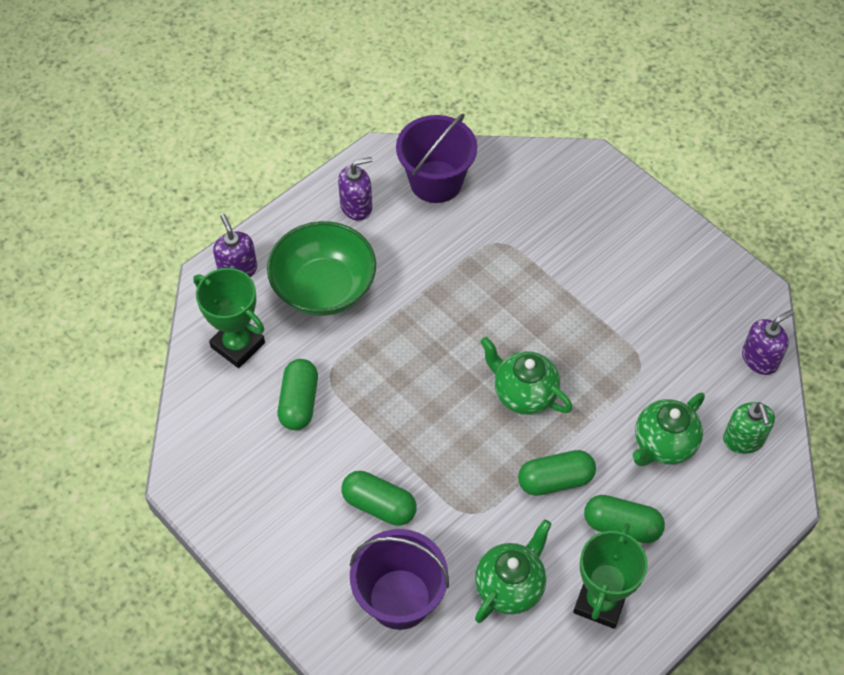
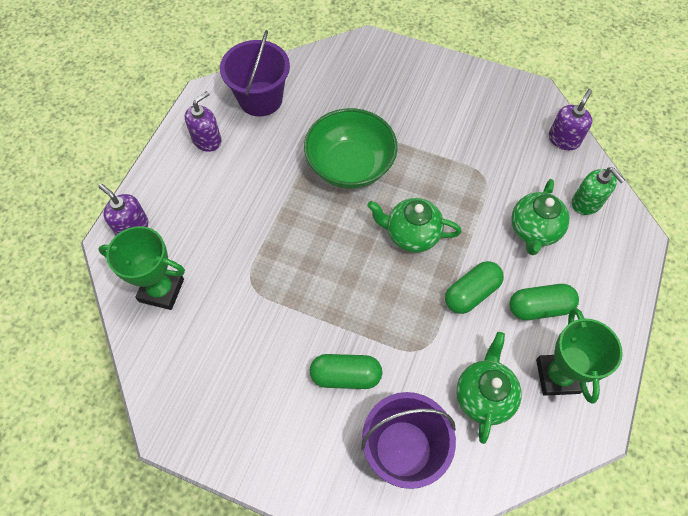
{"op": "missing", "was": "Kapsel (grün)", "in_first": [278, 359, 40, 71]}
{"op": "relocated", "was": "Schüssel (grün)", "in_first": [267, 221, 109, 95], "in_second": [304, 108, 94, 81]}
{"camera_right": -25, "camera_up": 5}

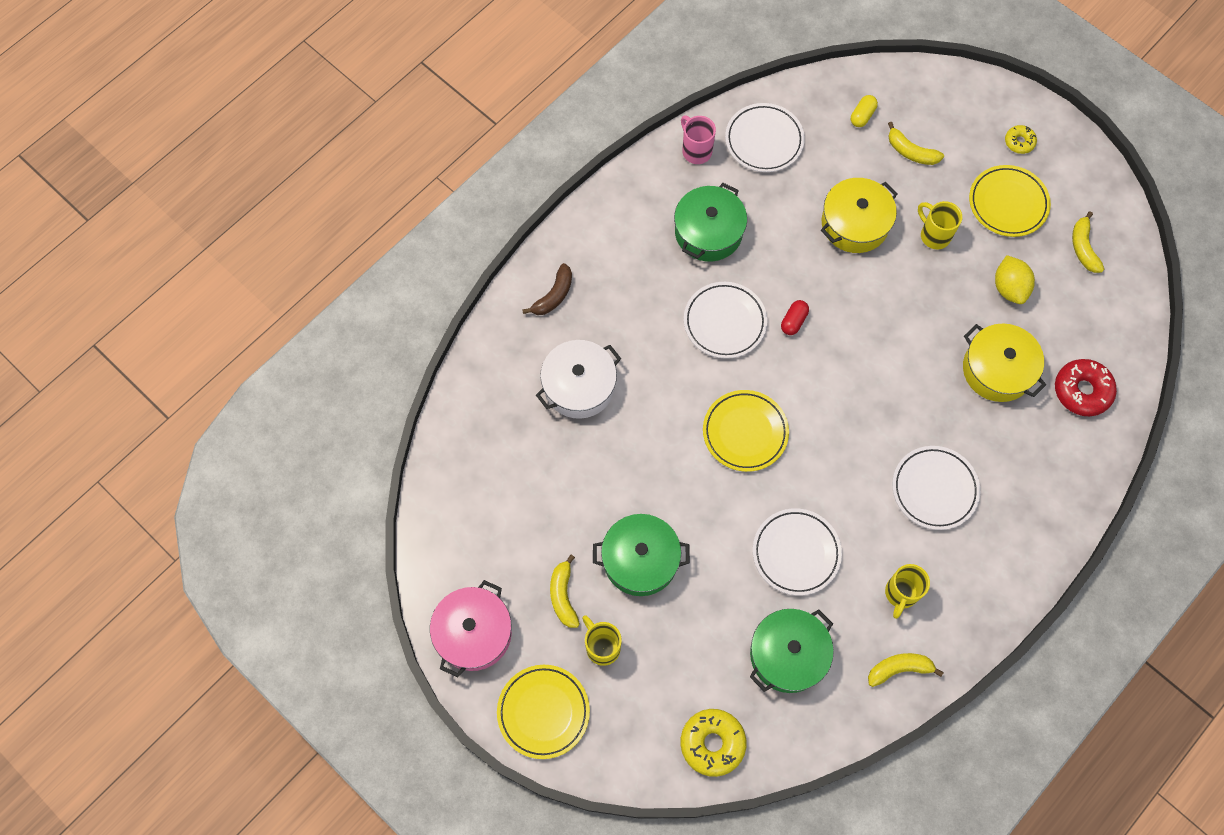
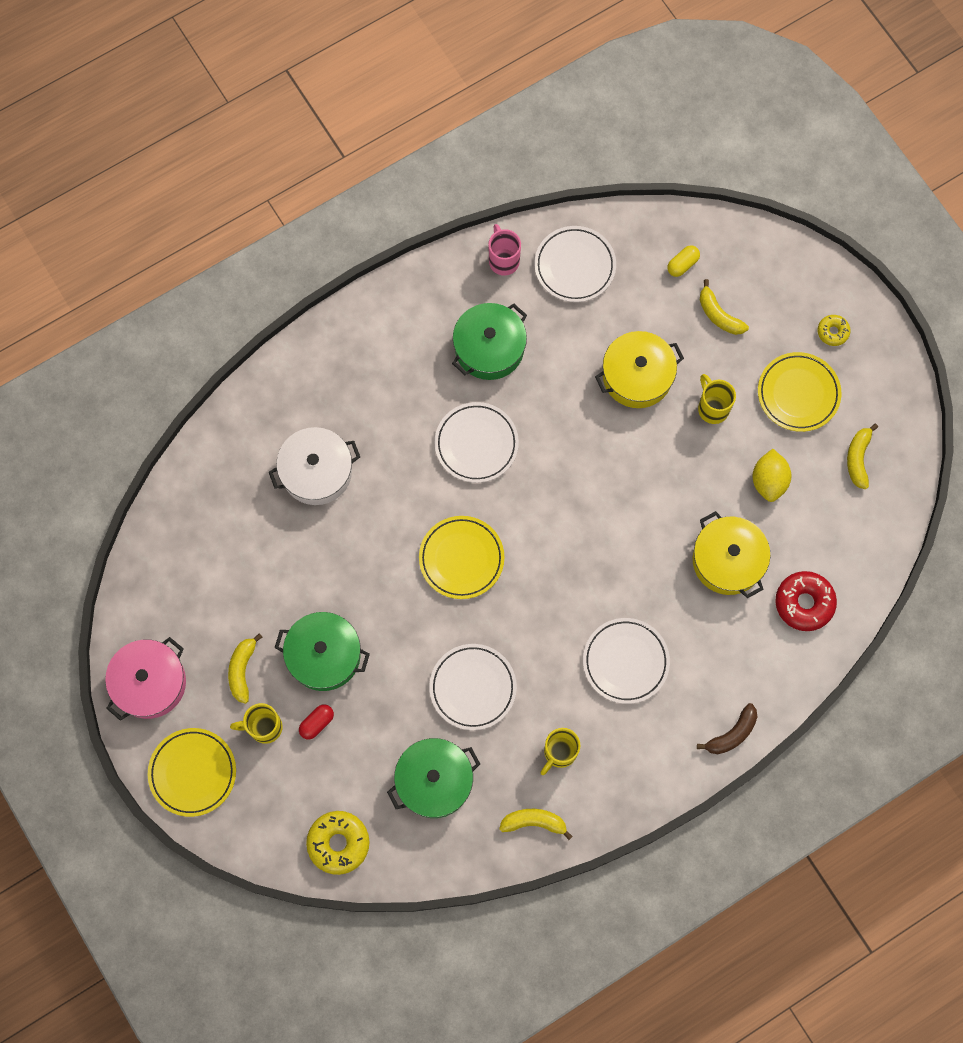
{"op": "relocated", "was": "Banane (braun)", "in_first": [522, 263, 50, 52], "in_second": [697, 703, 60, 51]}
{"op": "relocated", "was": "Kapsel (rot)", "in_first": [781, 300, 28, 35], "in_second": [299, 704, 35, 36]}
{"op": "spun", "was": "Tasse (gelb)", "in_first": [582, 615, 40, 51], "in_second": [230, 703, 53, 41], "clockwise": -75}
{"camera_right": 15, "camera_up": 5}

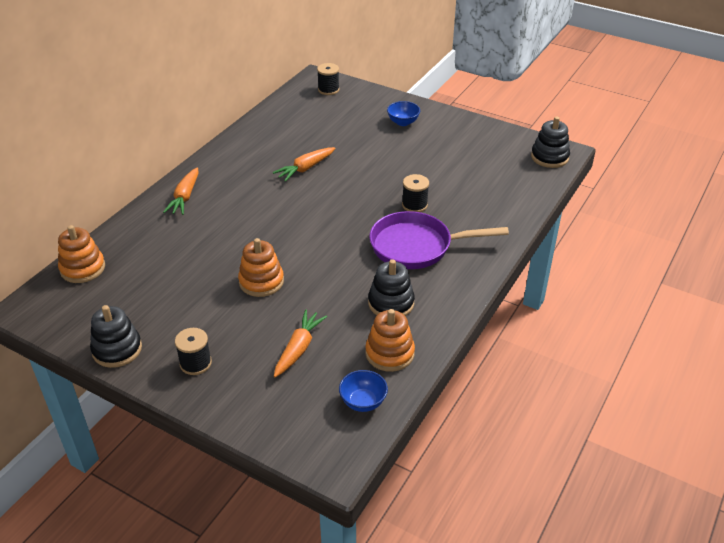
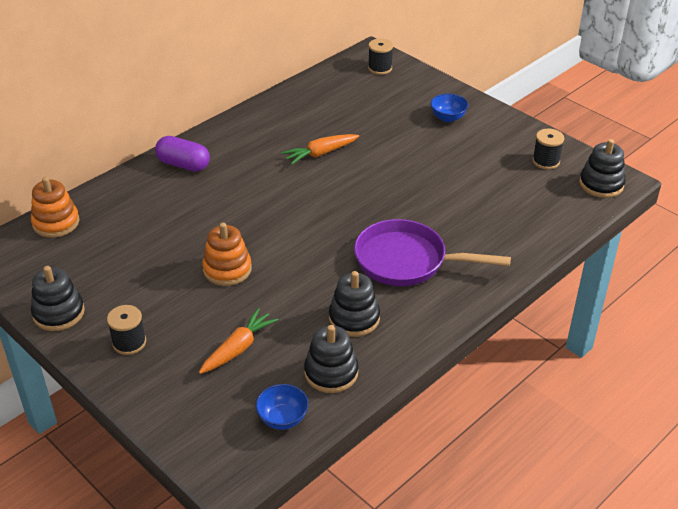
{"op": "relocated", "was": "Garnrolle (schwarz)", "in_first": [402, 174, 27, 38], "in_second": [532, 129, 32, 40]}
{"op": "exchanged", "was": "Karotte (orange)", "now": "Kapsel (lila)", "in_first": [163, 167, 35, 48], "in_second": [155, 136, 55, 36]}
{"op": "colour", "was": "Stapelspielzeug (orange)", "now": "Stapelspielzeug (schwarz)", "in_first": [365, 309, 50, 63], "in_second": [304, 325, 55, 68]}
{"camera_right": 15, "camera_up": 0}

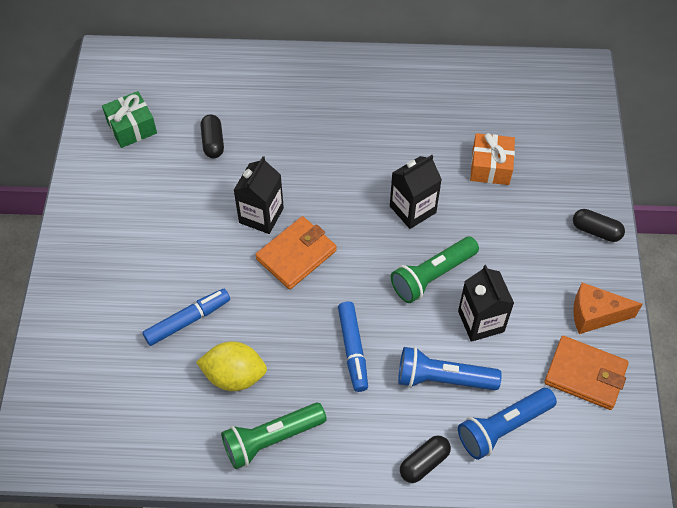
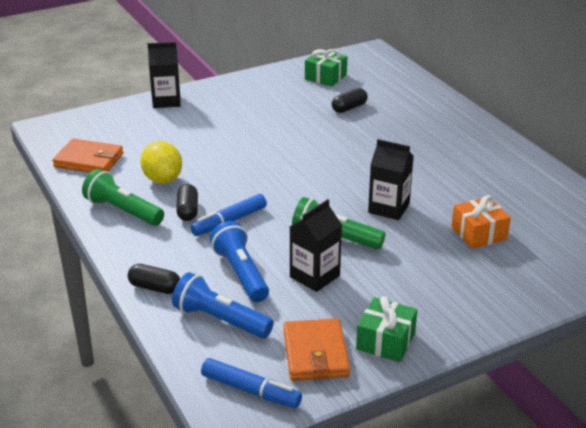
{"op": "relocated", "was": "Filzstift (blau)", "in_first": [142, 289, 88, 57], "in_second": [201, 358, 101, 50]}
{"op": "relocated", "was": "Getränkekarton (schwarz)", "in_first": [234, 156, 50, 78], "in_second": [148, 42, 33, 66]}
{"op": "relocated", "was": "Geldbörse (orange)", "in_first": [255, 216, 82, 74], "in_second": [52, 139, 71, 34]}
{"op": "relocated", "was": "Kapsel (schwarz)", "in_first": [573, 209, 52, 33], "in_second": [176, 184, 22, 37]}
{"op": "exchanged", "was": "Käse (orange)", "now": "Geschenk (grün)", "in_first": [573, 282, 70, 52], "in_second": [356, 296, 61, 66]}
{"camera_right": 60, "camera_up": -25}

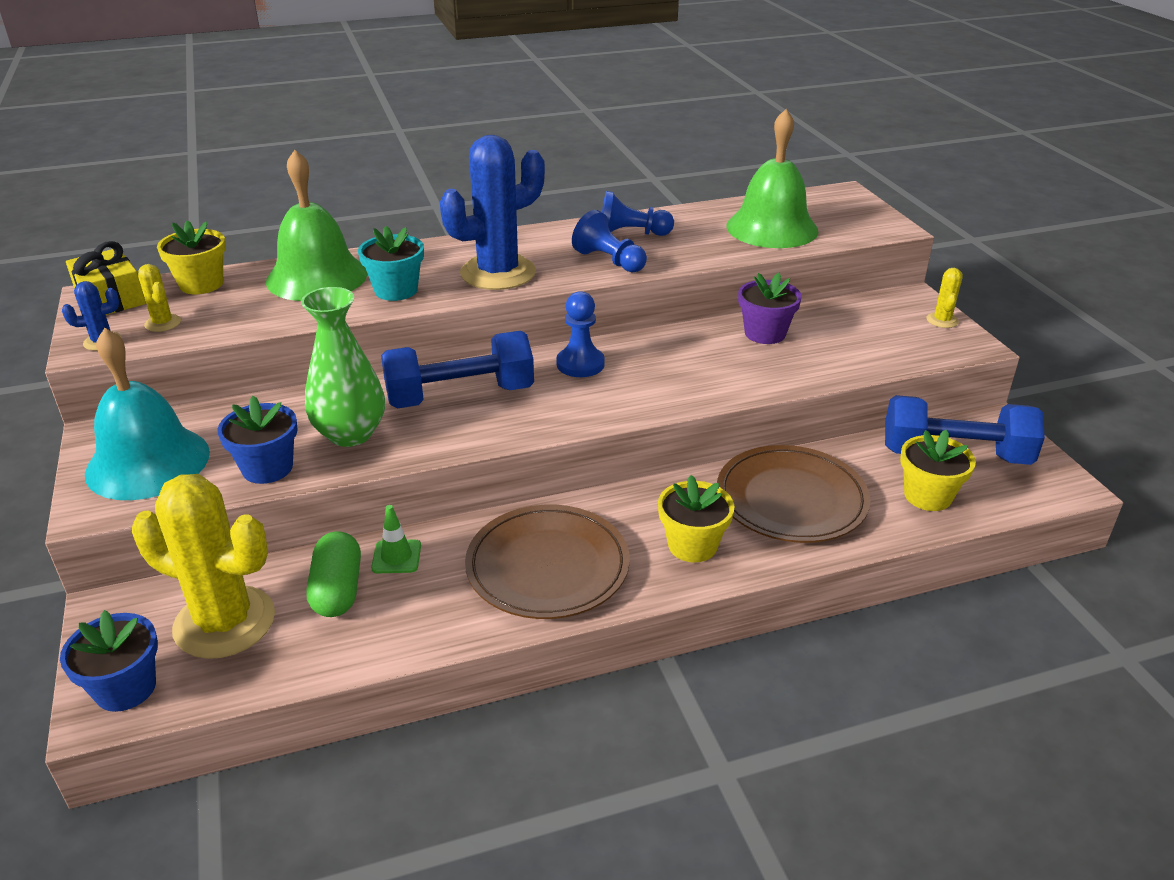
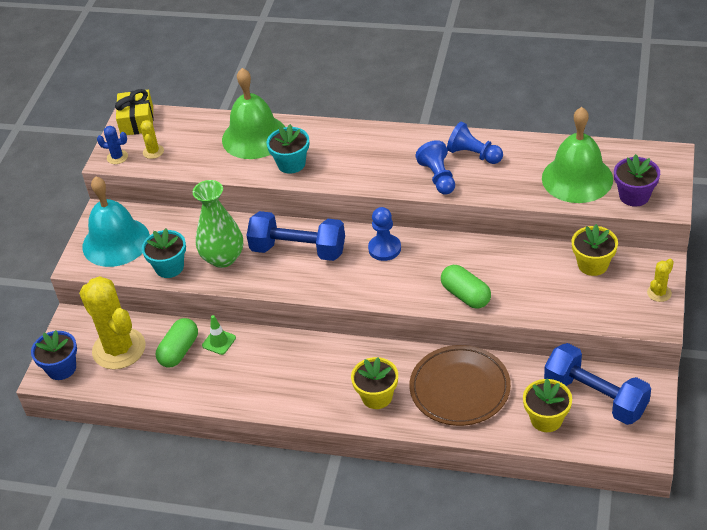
{"op": "missing", "was": "Kaktus (blau)", "in_first": [440, 135, 105, 155]}
{"op": "missing", "was": "Teller (braun)", "in_first": [465, 505, 165, 114]}
{"op": "appeared", "now": "Kapsel (grün)", "in_second": [441, 265, 50, 44]}
{"op": "relocated", "was": "Blumentopf (gelb)", "in_first": [157, 220, 69, 74], "in_second": [571, 224, 47, 52]}
{"op": "relocated", "was": "Blumentopf (lila)", "in_first": [738, 273, 64, 71], "in_second": [614, 154, 46, 53]}
{"op": "colour", "was": "Blumentopf (blau)", "now": "Blumentopf (türkis)", "in_first": [217, 396, 81, 88], "in_second": [142, 228, 44, 50]}
{"camera_right": 35, "camera_up": 10}

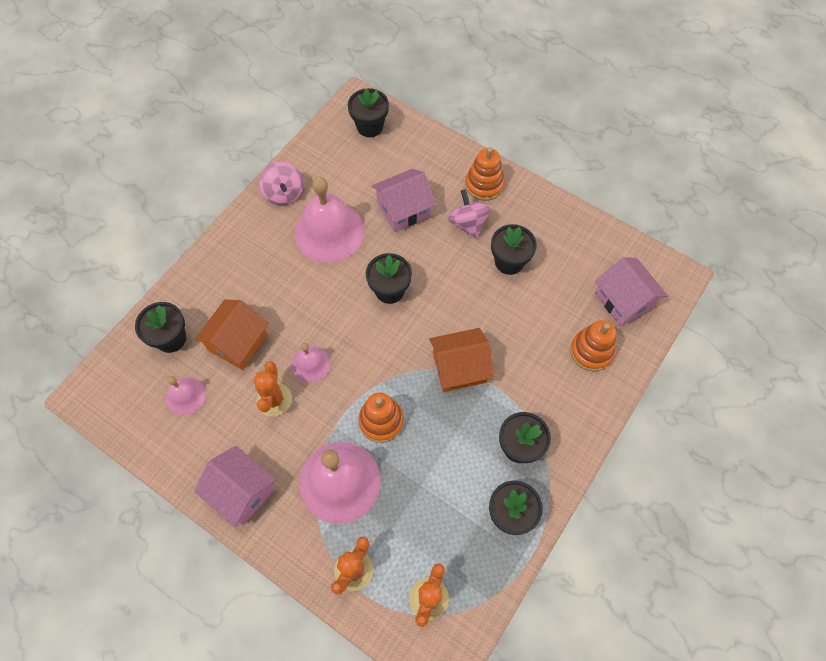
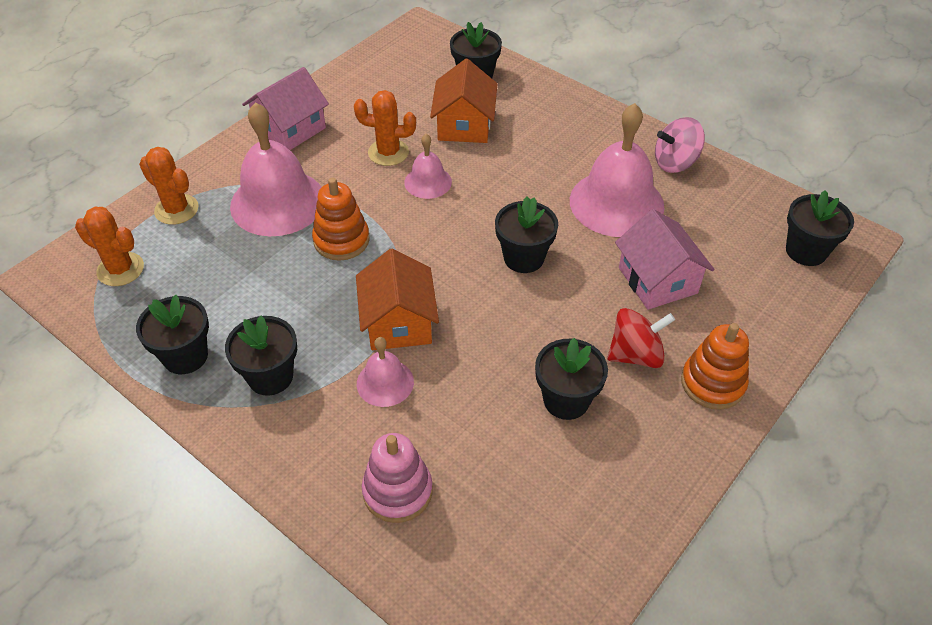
{"op": "missing", "was": "Haus (rosa)", "in_first": [595, 257, 73, 69]}
{"op": "relocated", "was": "Glocke (rosa)", "in_first": [166, 376, 40, 39], "in_second": [357, 337, 57, 70]}
{"op": "colour", "was": "Kreisel (rosa)", "now": "Kreisel (rot)", "in_first": [448, 189, 43, 50], "in_second": [607, 308, 68, 60]}
{"op": "colour", "was": "Stapelspielzeug (orange)", "now": "Stapelspielzeug (rosa)", "in_first": [570, 320, 46, 51], "in_second": [362, 433, 71, 90]}
{"op": "spun", "was": "Haus (orange)", "in_first": [194, 299, 75, 71], "in_second": [430, 59, 67, 84], "clockwise": 60}
{"camera_right": 95, "camera_up": -15}

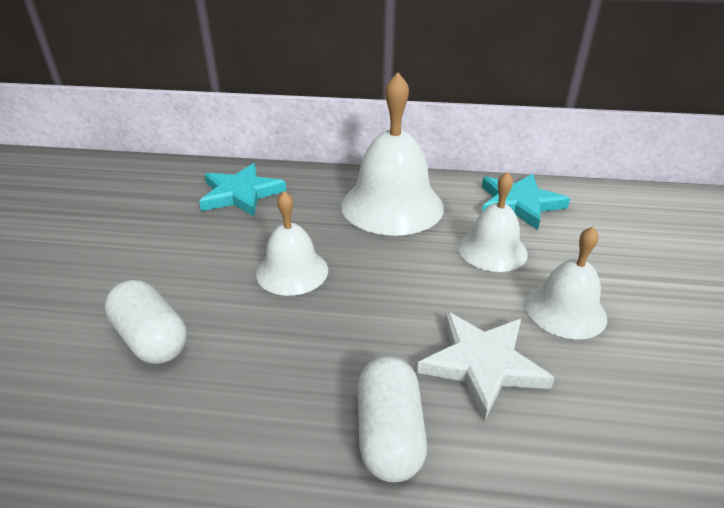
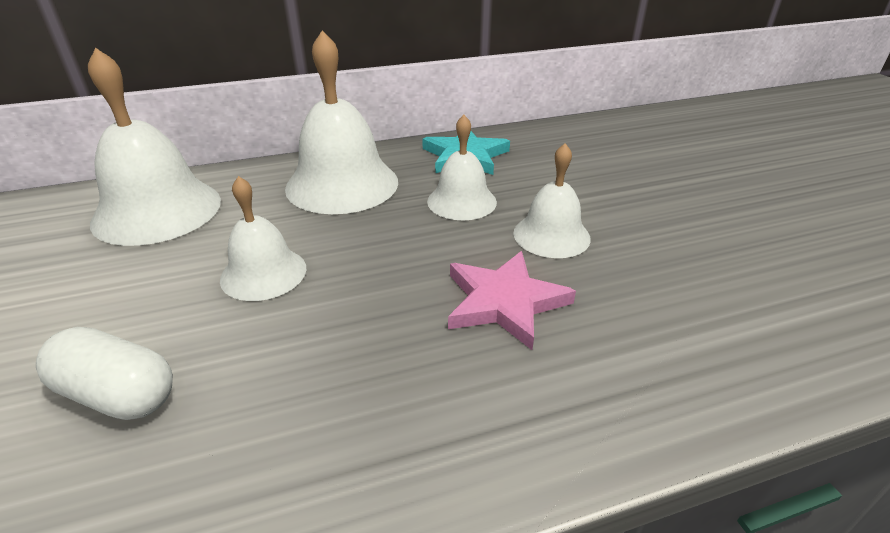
{"op": "missing", "was": "Kapsel (weiß)", "in_first": [358, 356, 69, 126]}
{"op": "exchanged", "was": "Stern (türkis)", "now": "Glocke (weiß)", "in_first": [199, 163, 87, 53], "in_second": [88, 48, 133, 198]}
{"op": "colour", "was": "Stern (weiß)", "now": "Stern (rosa)", "in_first": [417, 311, 138, 111], "in_second": [448, 251, 128, 99]}
{"camera_right": -25, "camera_up": 0}

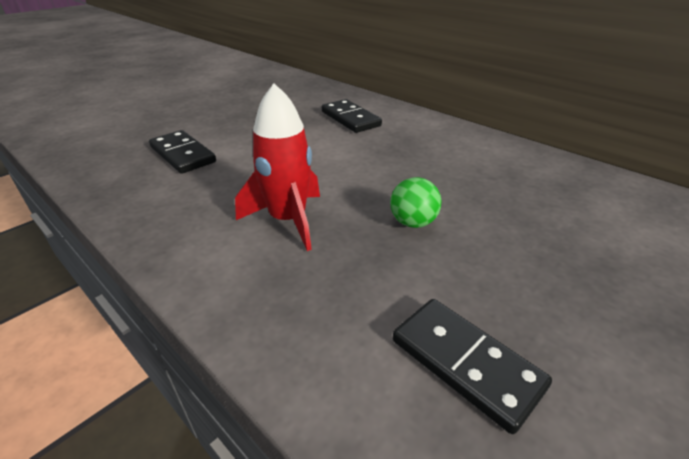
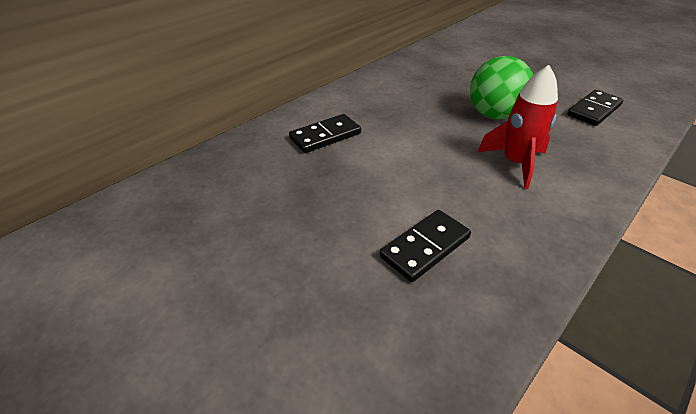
{"op": "size", "was": "Ball (grün)", "in_first": [390, 177, 51, 51], "in_second": [470, 56, 63, 64], "ratio": 1.87}
{"camera_right": -90, "camera_up": 5}

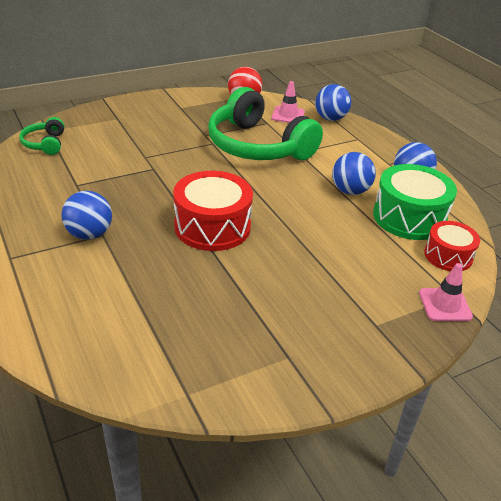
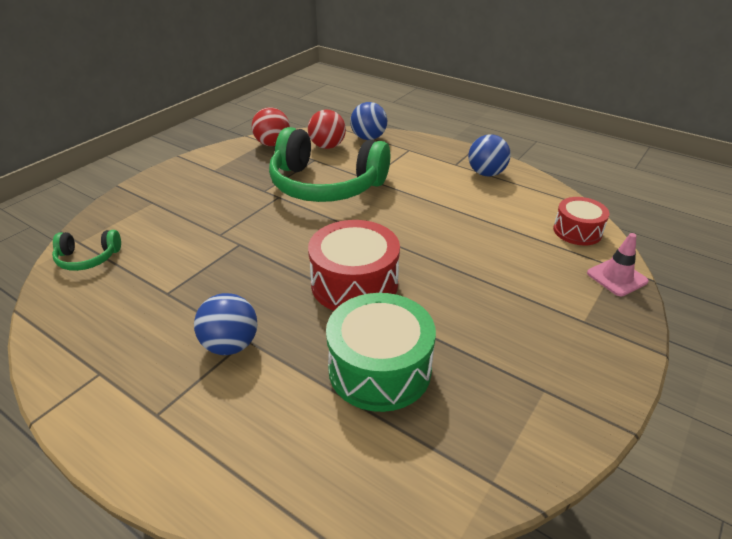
{"op": "missing", "was": "Ball (blau)", "in_first": [332, 152, 44, 43]}
{"op": "relocated", "was": "Trommel (grün)", "in_first": [373, 164, 84, 76], "in_second": [326, 293, 110, 119]}
{"op": "exchanged", "was": "Leitkegel (rosa)", "now": "Ball (rot)", "in_first": [271, 81, 34, 42], "in_second": [308, 110, 38, 39]}
{"op": "spun", "was": "Kopfhörer (grün)", "in_first": [19, 117, 45, 38], "in_second": [52, 230, 69, 41], "clockwise": -60}
{"camera_right": -25, "camera_up": 0}

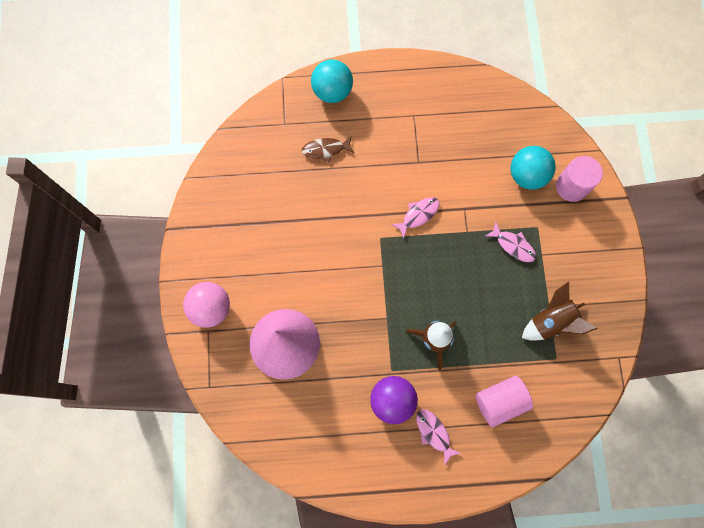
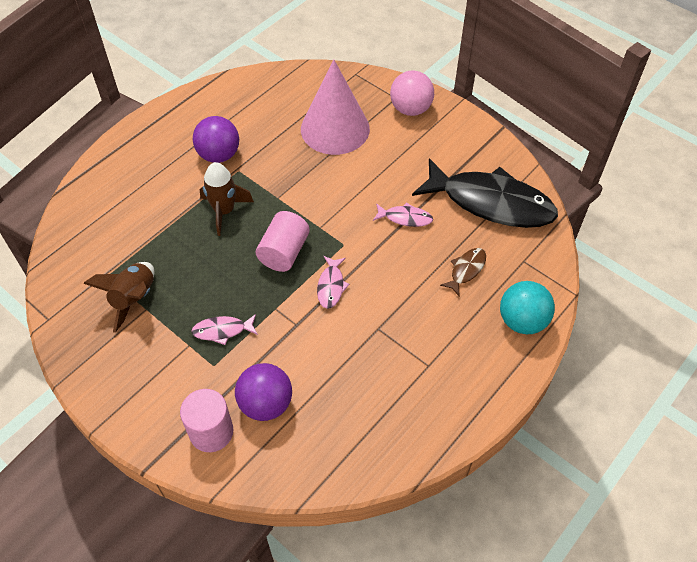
{"op": "appeared", "now": "Fisch (schwarz)", "in_second": [412, 158, 146, 70]}
{"op": "relocated", "was": "Fisch (rosa)", "in_first": [416, 409, 44, 56], "in_second": [373, 202, 60, 25]}
{"op": "relocated", "was": "Vollzylinder (rosa)", "in_first": [476, 376, 57, 51], "in_second": [256, 211, 54, 61]}
{"op": "colour", "was": "Ball (türkis)", "now": "Ball (lila)", "in_first": [510, 146, 46, 44], "in_second": [235, 363, 57, 58]}
{"camera_right": 135, "camera_up": -20}

